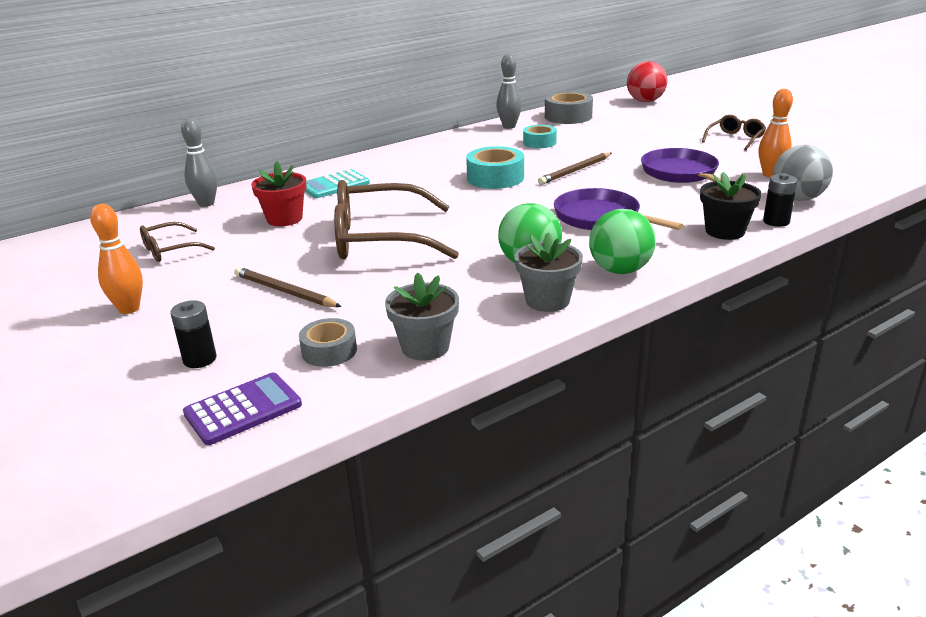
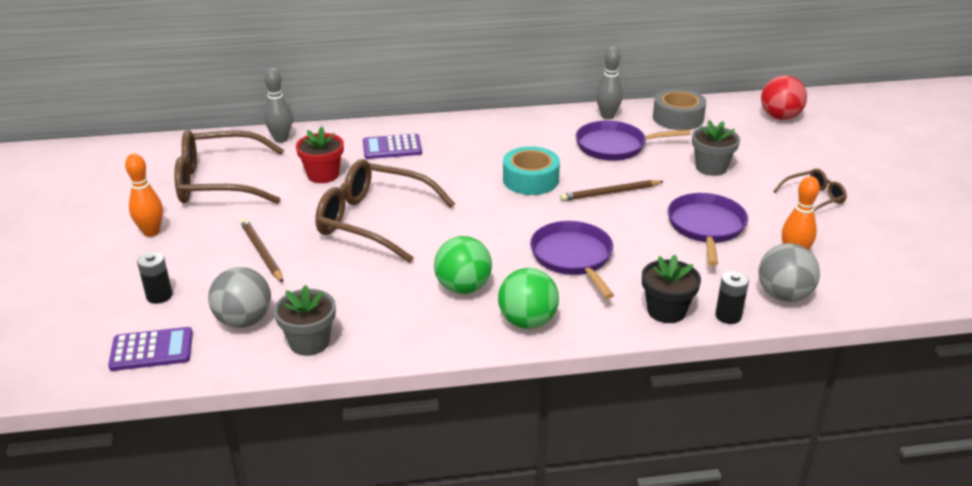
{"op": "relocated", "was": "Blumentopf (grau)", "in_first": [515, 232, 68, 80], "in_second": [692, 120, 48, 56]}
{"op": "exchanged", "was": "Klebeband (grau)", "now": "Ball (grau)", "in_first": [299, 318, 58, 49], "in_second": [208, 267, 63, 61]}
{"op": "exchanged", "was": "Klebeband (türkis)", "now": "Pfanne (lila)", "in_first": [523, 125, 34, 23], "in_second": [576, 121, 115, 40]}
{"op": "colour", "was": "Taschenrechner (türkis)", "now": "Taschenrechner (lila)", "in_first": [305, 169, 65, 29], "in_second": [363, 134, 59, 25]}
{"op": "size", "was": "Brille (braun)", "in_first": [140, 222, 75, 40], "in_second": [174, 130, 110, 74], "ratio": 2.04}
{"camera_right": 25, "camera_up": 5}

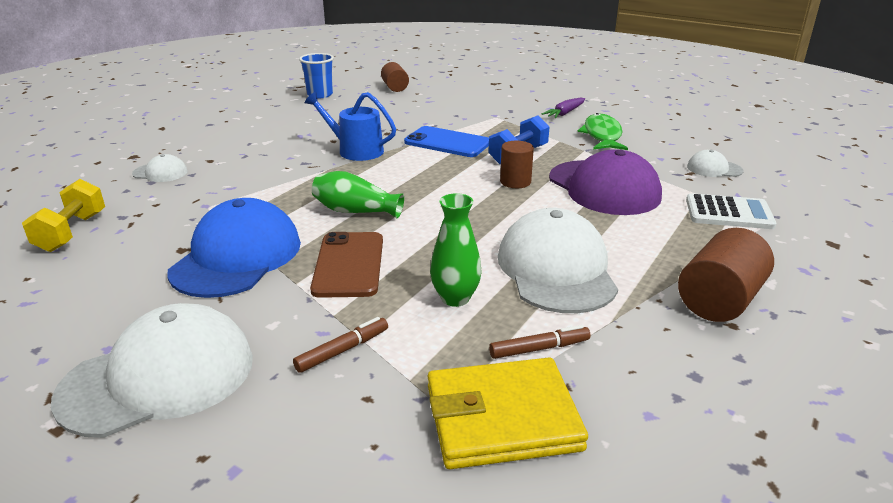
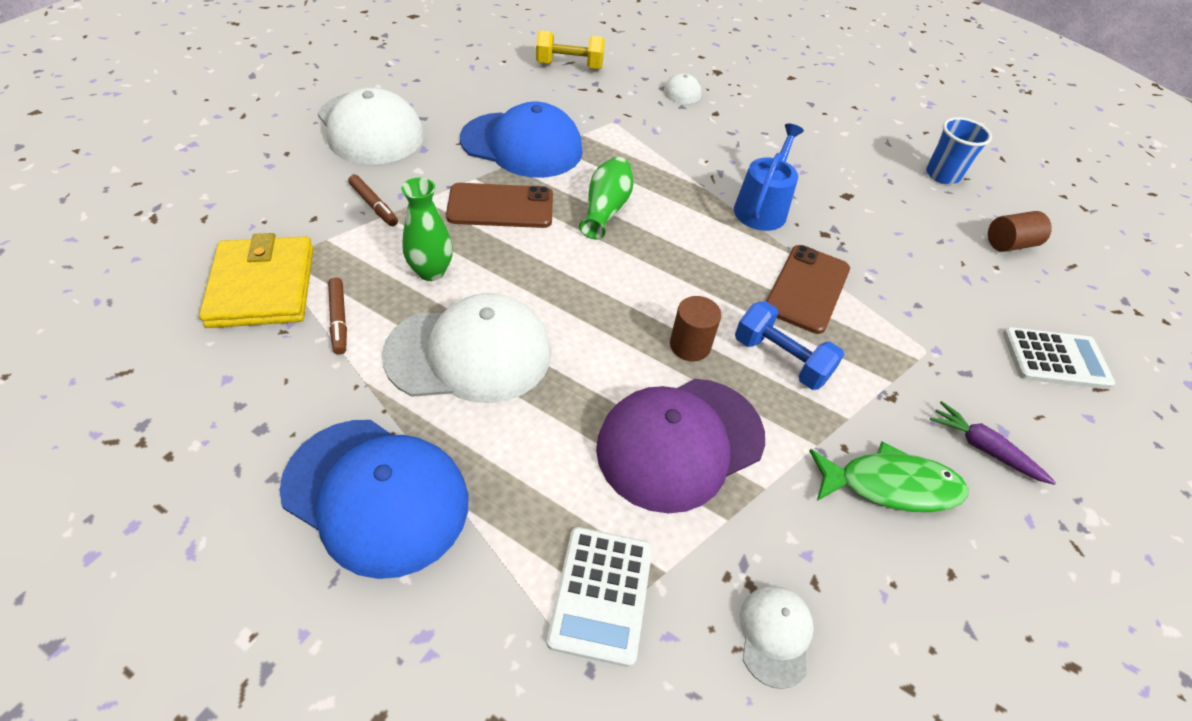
{"op": "appeared", "now": "Taschenrechner (weiß)", "in_second": [1003, 327, 112, 62]}
{"op": "exchanged", "was": "Vollzylinder (braun)", "now": "Kappe (blau)", "in_first": [678, 228, 96, 94], "in_second": [279, 420, 189, 159]}
{"op": "colour", "was": "Handy (blau)", "now": "Handy (braun)", "in_first": [404, 126, 85, 31], "in_second": [766, 245, 84, 89]}
{"camera_right": 85, "camera_up": 20}

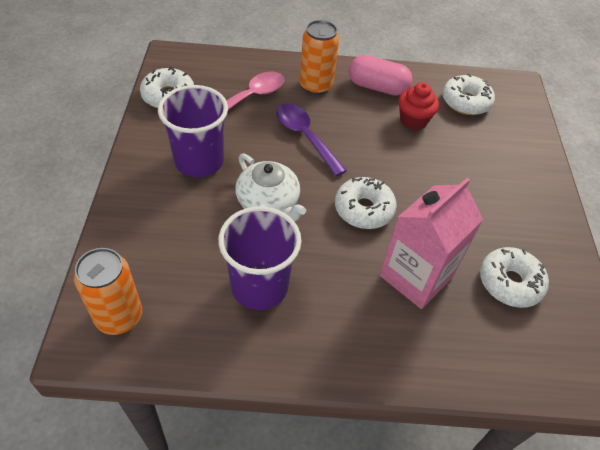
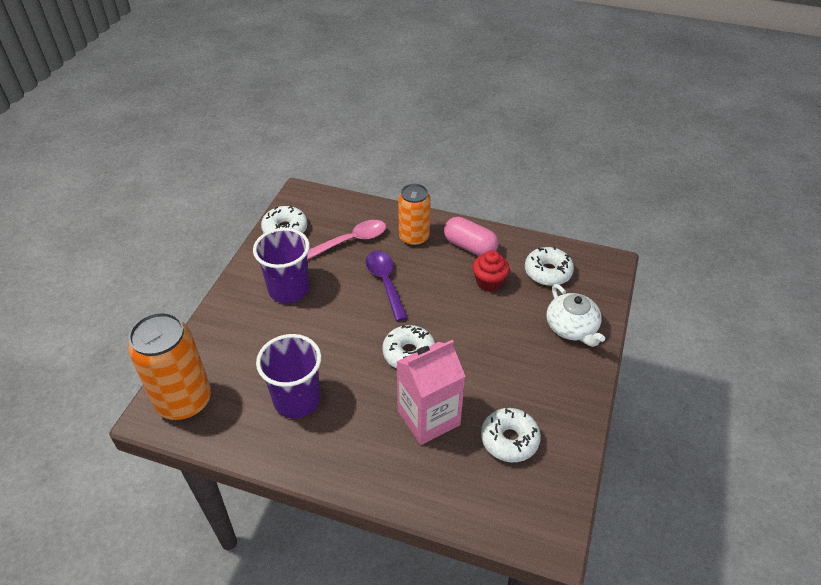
{"op": "relocated", "was": "Teekanne (weiß)", "in_first": [235, 154, 71, 68], "in_second": [546, 284, 59, 63]}
{"op": "size", "was": "Dose (orange)", "in_first": [74, 248, 68, 87], "in_second": [128, 312, 83, 108], "ratio": 1.51}
{"camera_right": 20, "camera_up": -5}

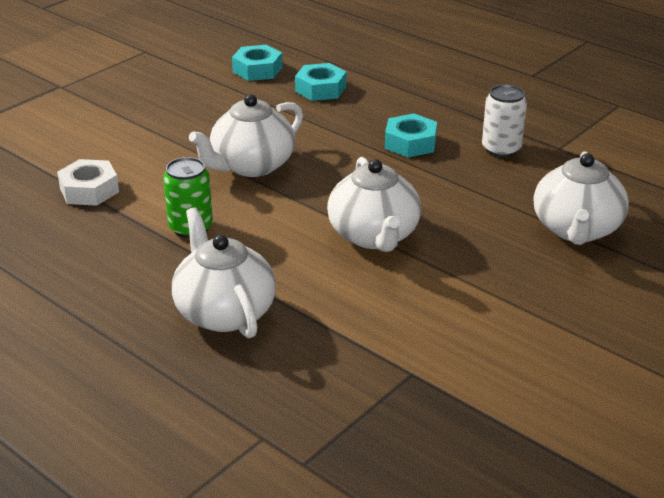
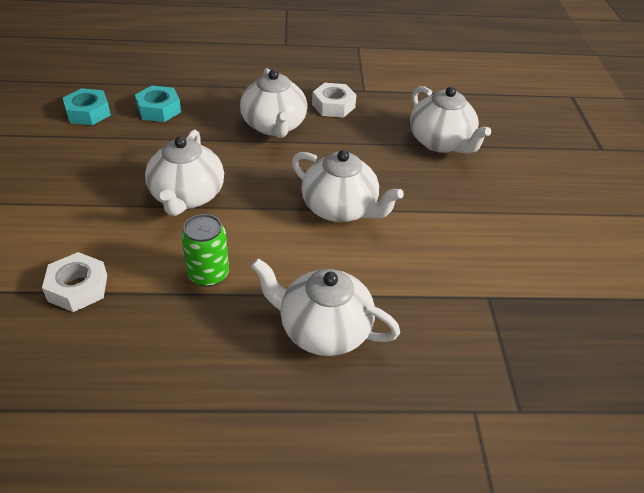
{"op": "exchanged", "was": "Sechskantmutter (türkis)", "now": "Teekanne (weiß)", "in_first": [385, 113, 52, 45], "in_second": [240, 68, 67, 70]}
{"op": "exchanged", "was": "Dose (weiß)", "now": "Sechskantmutter (weiß)", "in_first": [482, 84, 45, 73], "in_second": [312, 83, 45, 35]}
{"camera_right": -45, "camera_up": 10}

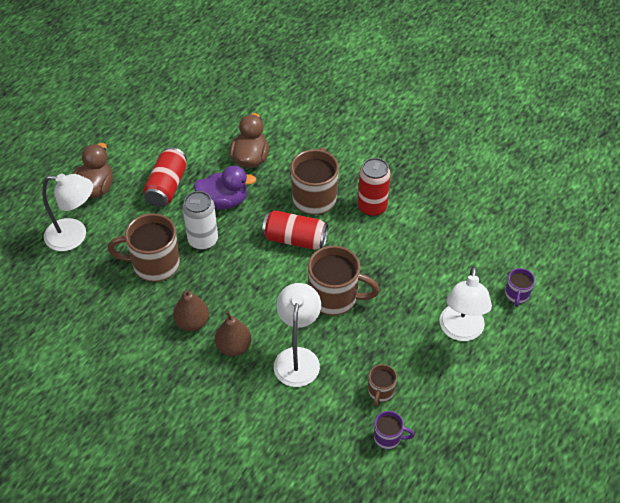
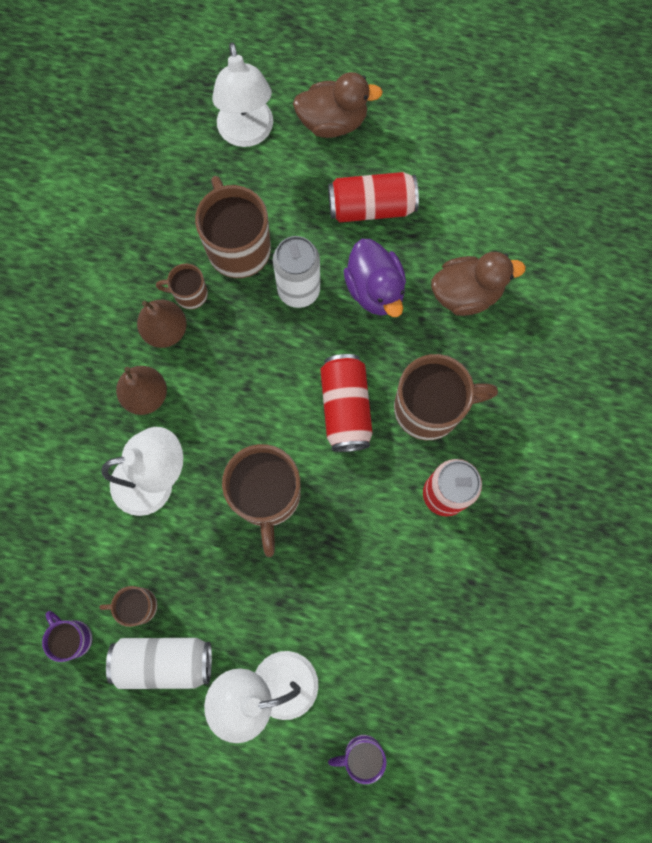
{"op": "appeared", "now": "Dose (weiß)", "in_second": [106, 638, 106, 51]}
{"op": "appeared", "now": "Tasse (braun)", "in_second": [156, 263, 52, 46]}
{"op": "spun", "was": "Tasse (lila)", "in_first": [374, 411, 41, 38], "in_second": [42, 611, 50, 51], "clockwise": 150}
{"camera_right": 70, "camera_up": 25}

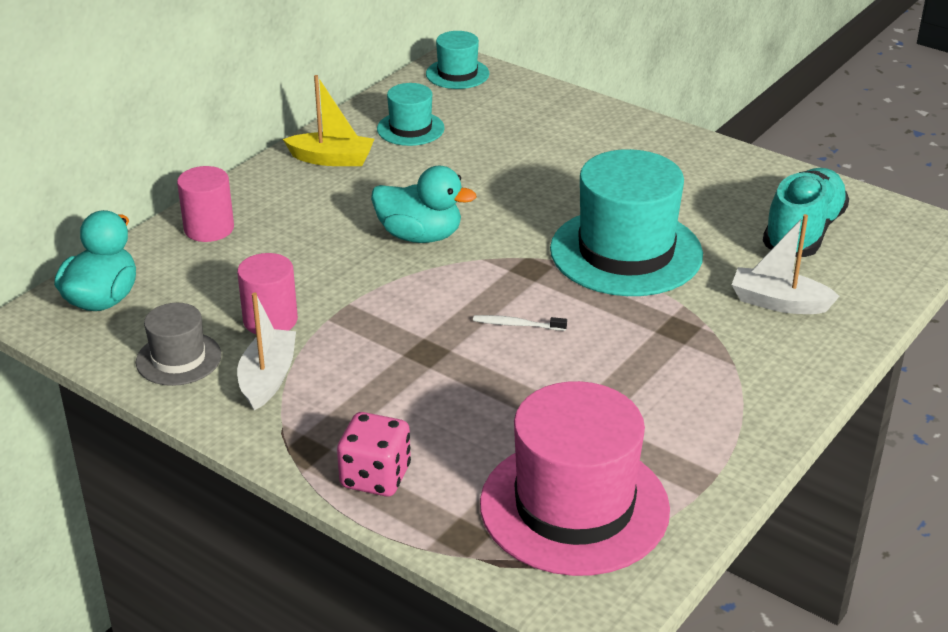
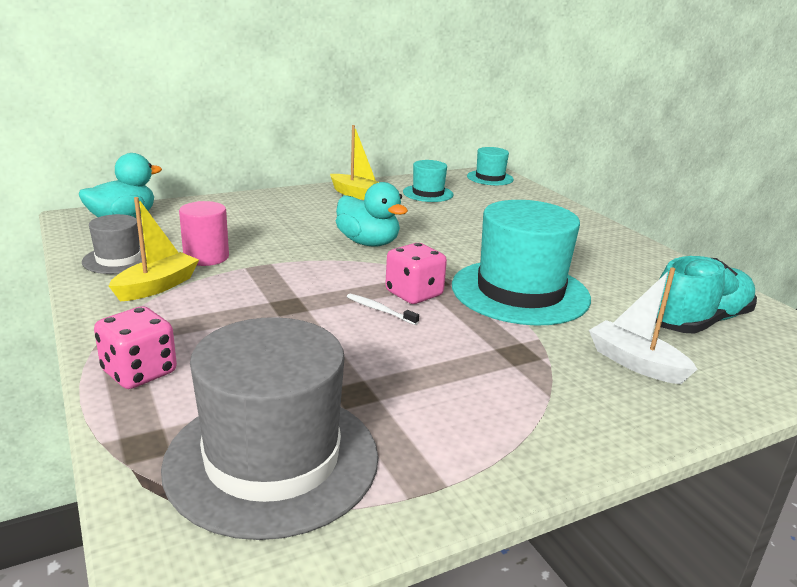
{"op": "missing", "was": "Vollzylinder (rosa)", "in_first": [177, 166, 57, 76]}
{"op": "appeared", "now": "Spielwürfel (rosa)", "in_second": [385, 243, 62, 61]}
{"op": "colour", "was": "Boot (weiß)", "now": "Boot (gelb)", "in_first": [237, 293, 59, 117], "in_second": [109, 197, 90, 104]}
{"op": "colour", "was": "Hut (rosa)", "now": "Hut (grau)", "in_first": [480, 381, 190, 195], "in_second": [161, 317, 217, 223]}
{"camera_right": 25, "camera_up": -10}

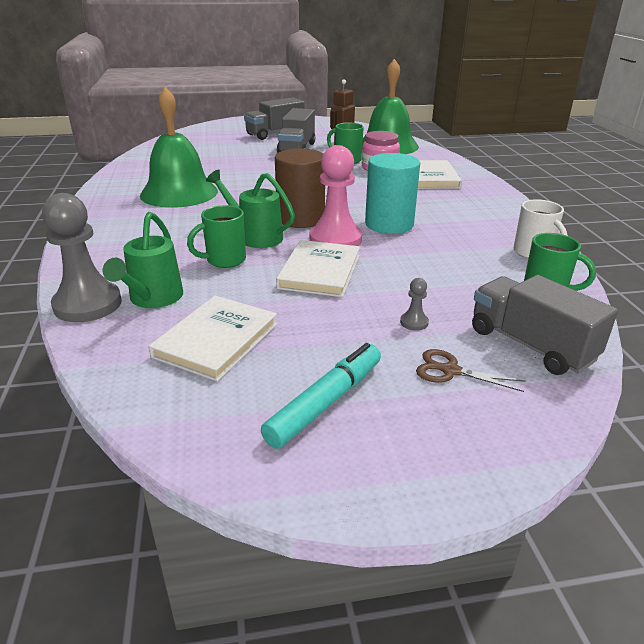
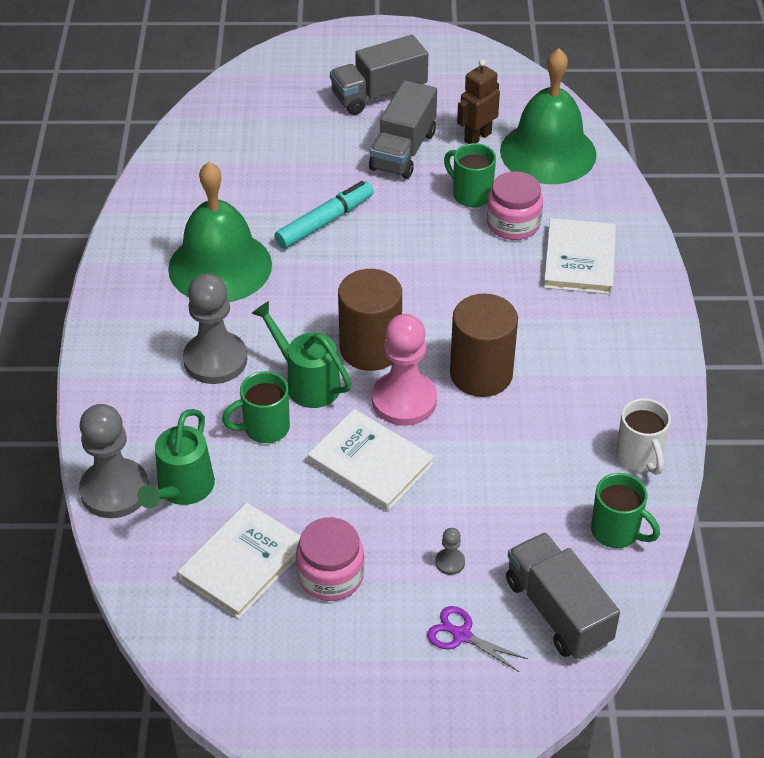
{"op": "appeared", "now": "Bauer (grau)", "in_second": [183, 273, 64, 111]}
{"op": "appeared", "now": "Einmachglas (rosa)", "in_second": [296, 517, 68, 84]}
{"op": "relocated", "was": "Filzstift (türkis)", "in_first": [261, 343, 120, 106], "in_second": [274, 181, 100, 68]}
{"op": "colour", "was": "Vollzylinder (türkis)", "now": "Vollzylinder (braun)", "in_first": [365, 153, 55, 81], "in_second": [450, 294, 68, 103]}
{"op": "colour", "was": "Schere (braun)", "now": "Schere (lila)", "in_first": [416, 349, 109, 43], "in_second": [427, 606, 101, 66]}
{"op": "spun", "was": "Buch (weiß)", "in_first": [276, 240, 84, 57], "in_second": [308, 409, 126, 102], "clockwise": -75}
{"camera_right": 10, "camera_up": 15}

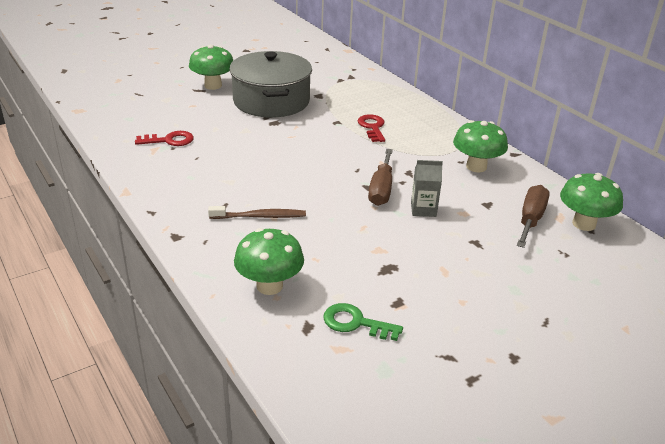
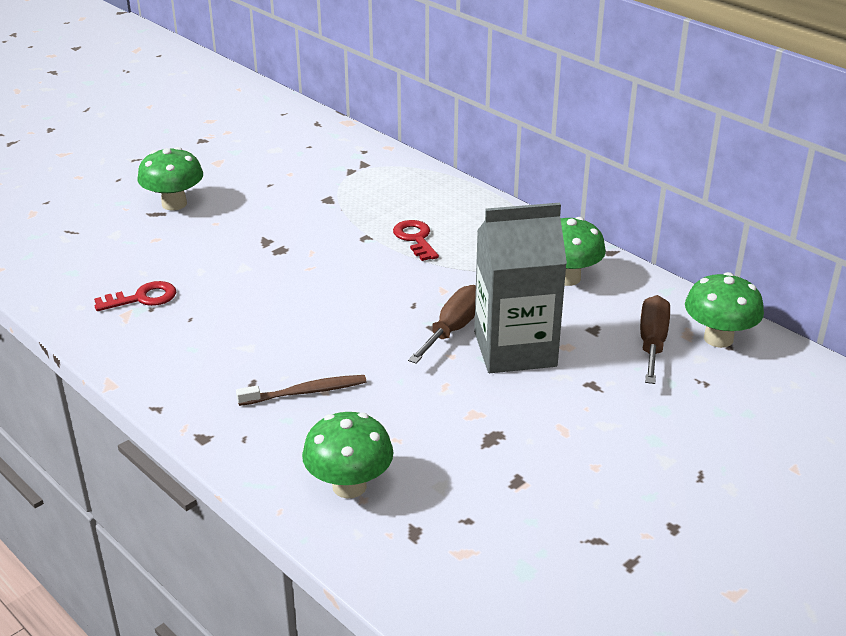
{"op": "missing", "was": "Kochtopf (grau)", "in_first": [229, 51, 83, 67]}
{"op": "missing", "was": "Schlüssel (grün)", "in_first": [323, 303, 80, 38]}
{"op": "spun", "was": "Schraubenzieher (braun)", "in_first": [368, 149, 25, 57], "in_second": [408, 285, 68, 79], "clockwise": -150}
{"op": "size", "was": "Getränkekarton (grau)", "in_first": [411, 160, 32, 57], "in_second": [474, 203, 93, 170], "ratio": 2.2}
{"camera_right": -10, "camera_up": 0}

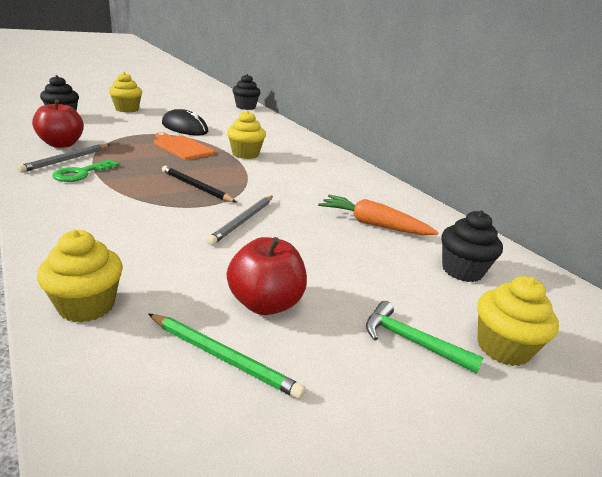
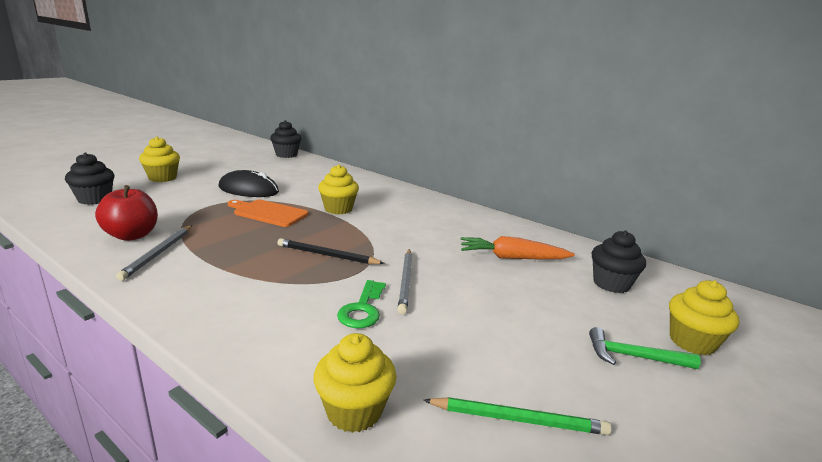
{"op": "missing", "was": "Apfel (rot)", "in_first": [227, 237, 80, 78]}
{"op": "relocated", "was": "Schlüssel (grün)", "in_first": [52, 159, 67, 23], "in_second": [337, 280, 49, 48]}
{"camera_right": -20, "camera_up": -5}

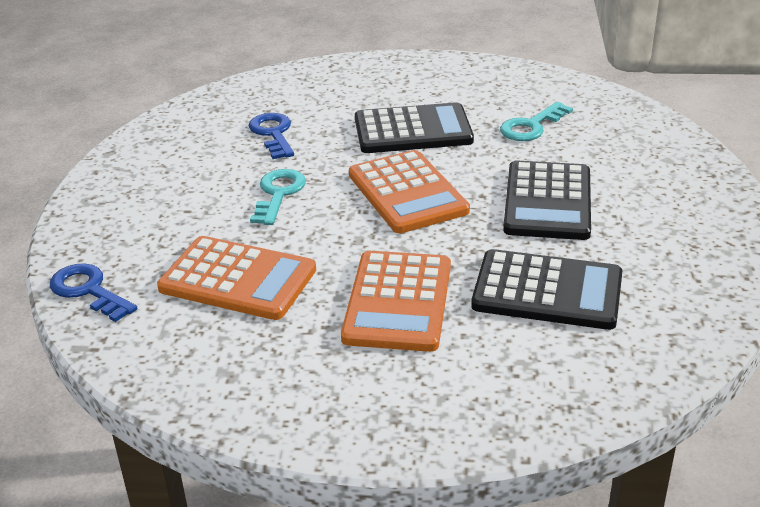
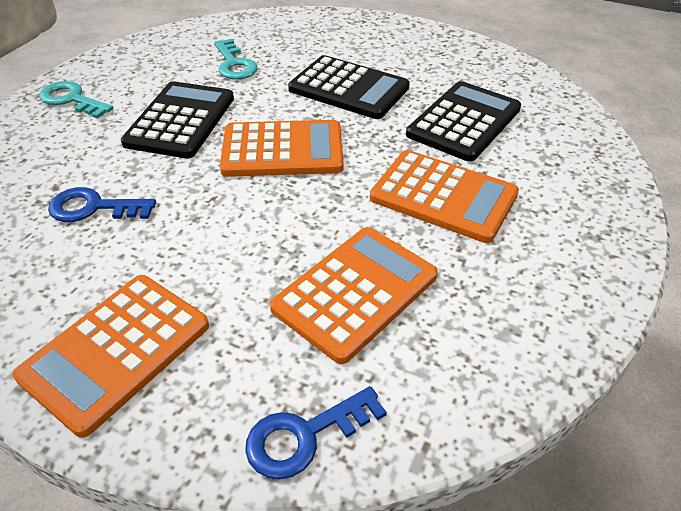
{"op": "appeared", "now": "Taschenrechner (orange)", "in_second": [12, 275, 197, 163]}
{"op": "relocated", "was": "Schlüssel (türkis)", "in_first": [250, 169, 56, 56], "in_second": [39, 81, 74, 38]}
{"camera_right": -70, "camera_up": 10}

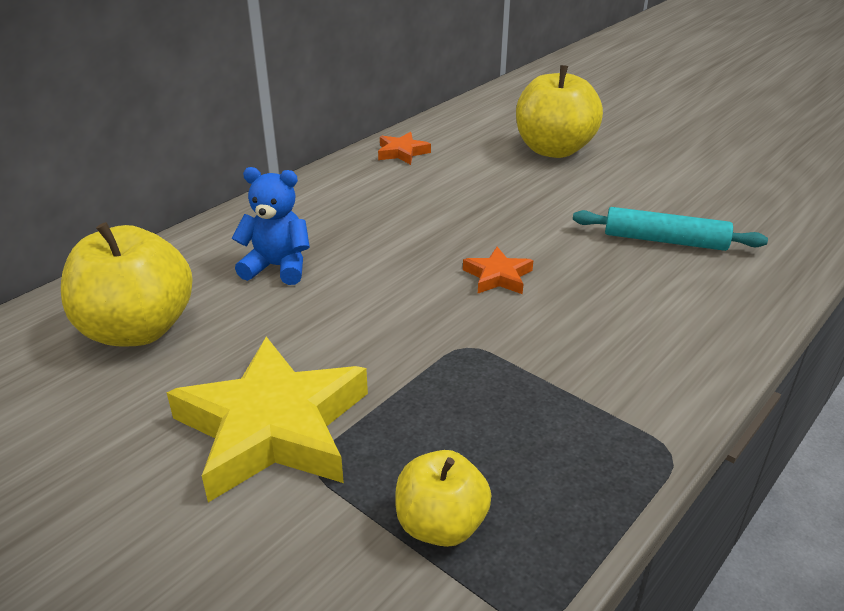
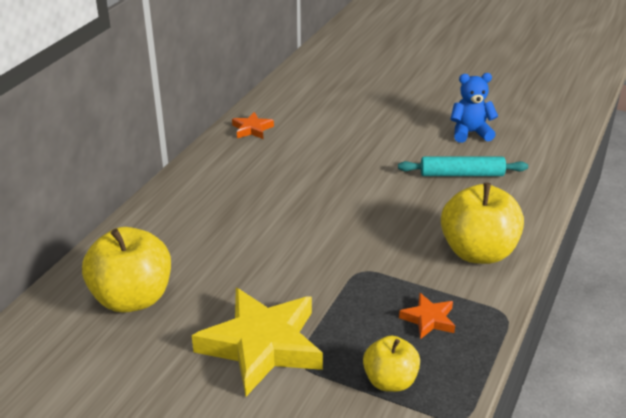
{"op": "relocated", "was": "Teddybär (blau)", "in_first": [232, 167, 78, 118], "in_second": [451, 73, 47, 70]}
{"op": "relocated", "was": "Stern (orange)", "in_first": [463, 247, 70, 47], "in_second": [399, 293, 56, 46]}
{"op": "relocated", "was": "Apfel (gelb)", "in_first": [516, 65, 87, 93], "in_second": [441, 182, 83, 82]}
{"camera_right": -15, "camera_up": 0}

